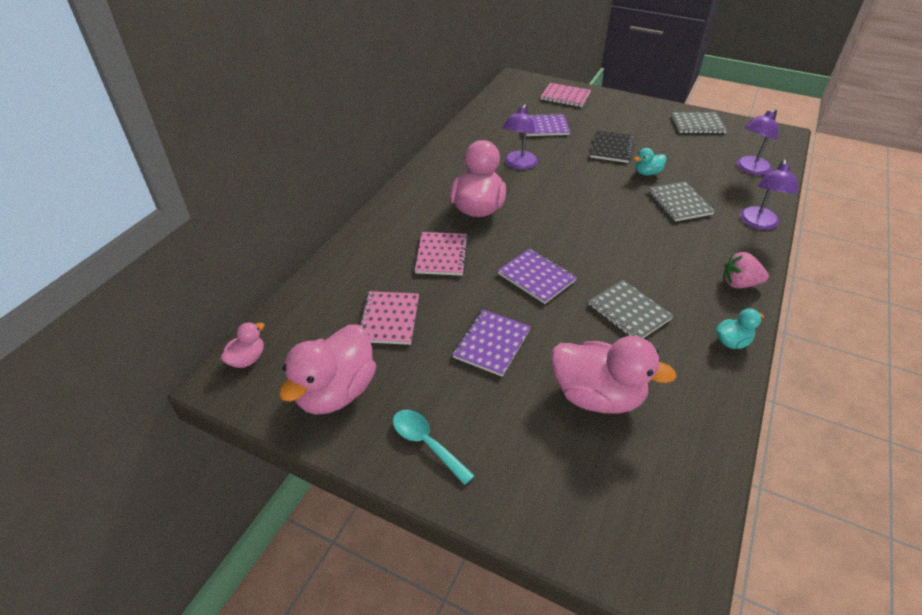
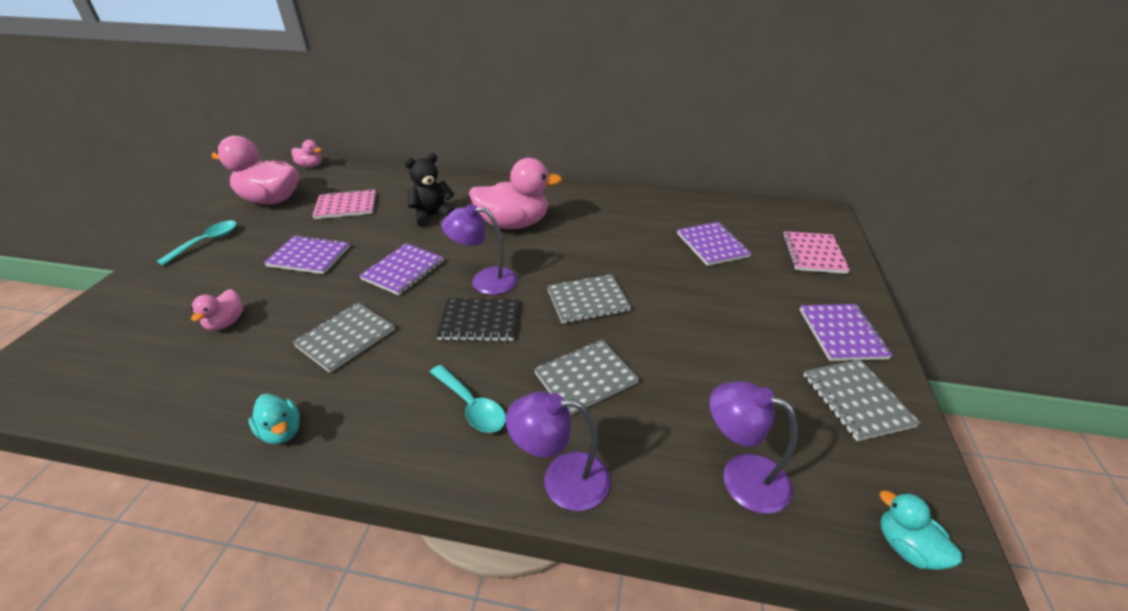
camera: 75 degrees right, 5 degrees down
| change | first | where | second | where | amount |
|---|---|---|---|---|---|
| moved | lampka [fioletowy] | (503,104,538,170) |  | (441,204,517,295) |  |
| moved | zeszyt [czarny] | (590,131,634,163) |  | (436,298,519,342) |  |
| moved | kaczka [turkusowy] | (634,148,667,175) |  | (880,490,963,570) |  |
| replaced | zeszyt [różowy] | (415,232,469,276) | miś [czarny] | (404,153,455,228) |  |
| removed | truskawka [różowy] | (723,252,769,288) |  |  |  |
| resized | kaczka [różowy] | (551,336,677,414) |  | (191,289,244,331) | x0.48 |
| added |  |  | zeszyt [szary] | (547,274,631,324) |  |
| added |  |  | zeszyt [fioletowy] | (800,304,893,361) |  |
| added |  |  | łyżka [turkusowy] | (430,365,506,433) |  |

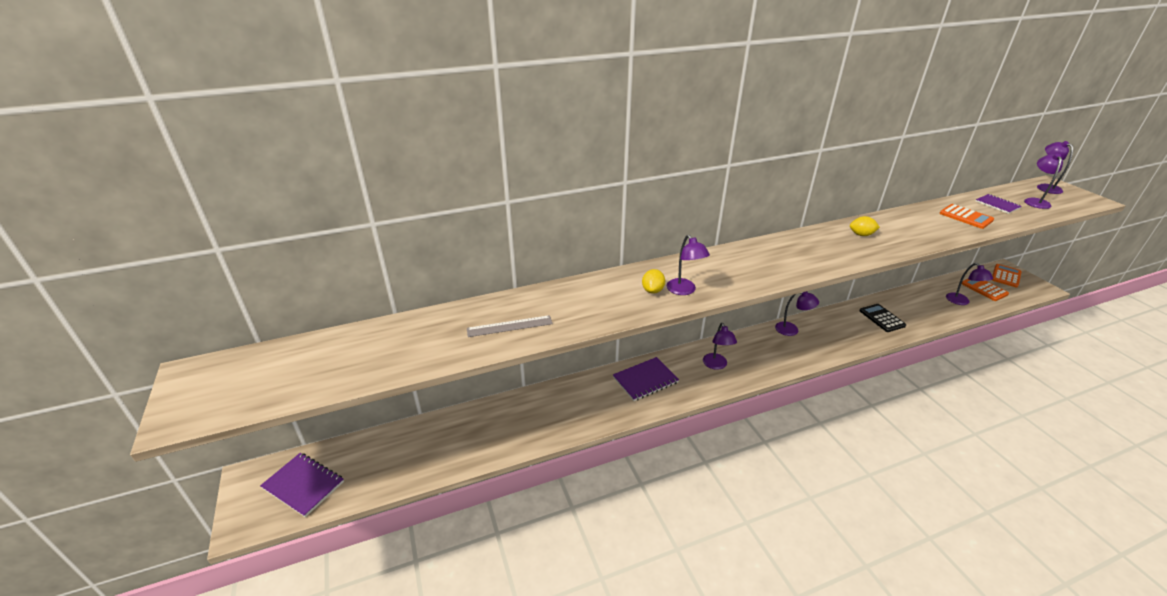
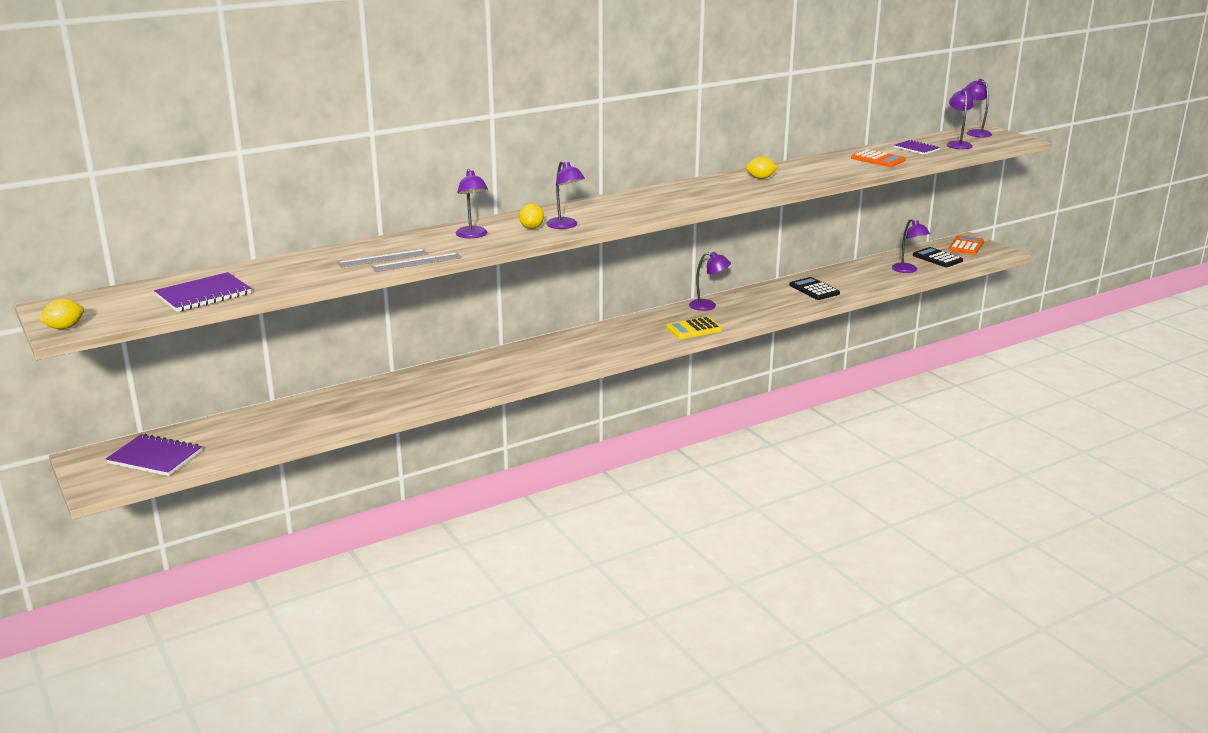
camera: 10 degrees left, 10 degrees down
| change | first | where | second | where | amount |
|---|---|---|---|---|---|
| recoloured | kalkulator [pomarańczowy] | (962,279,1009,301) | kalkulator [czarny] | (913,247,963,267) |  |
| moved | lampka [fioletowy] | (703,323,737,370) |  | (456,169,488,238) |  |
| moved | zeszyt [fioletowy] | (613,357,679,401) |  | (154,272,251,312) |  |
| added |  |  | linijka [szary] | (371,253,462,272) |  |
| added |  |  | cytryna [żółty] | (38,299,84,329) |  |
| added |  |  | kalkulator [żółty] | (666,317,723,339) |  |

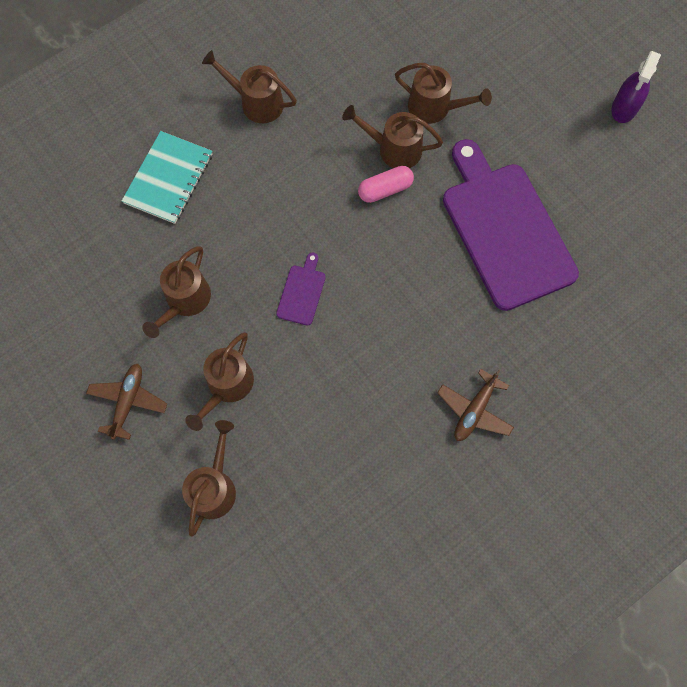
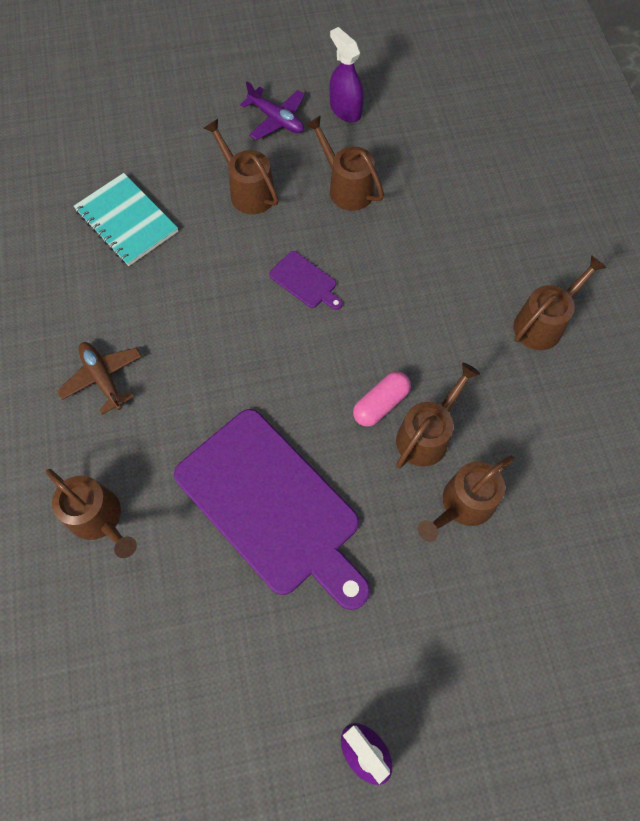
camera: 115 degrees right, 5 degrees down
| change | first | where | second | where | amount |
|---|---|---|---|---|---|
| moved | zeszyt [turkusowy] | (122,131,212,224) |  | (74,173,178,266) |  |
| turned | deska do krojenia [fioletowy] | (443,139,579,311) |  | (174,409,370,610) | 45 degrees clockwise |
| turned | kapsułka [różowy] | (358,166,414,203) |  | (353,371,411,426) | 45 degrees clockwise |
| recoloured | samolot [brązowy] | (86,364,167,440) | samolot [fioletowy] | (240,81,305,140) |  |
| moved | konewka [brązowy] | (182,420,236,537) |  | (46,469,137,558) |  |
| added |  |  | spryskiwacz [fioletowy] | (330,27,364,123) |  |

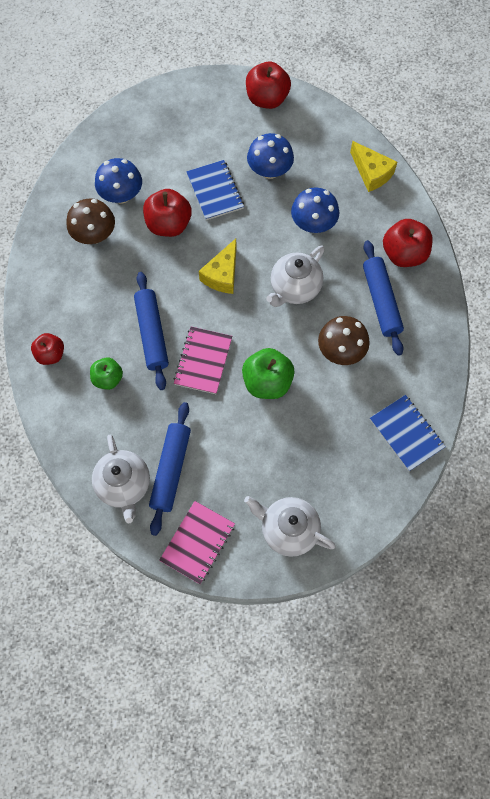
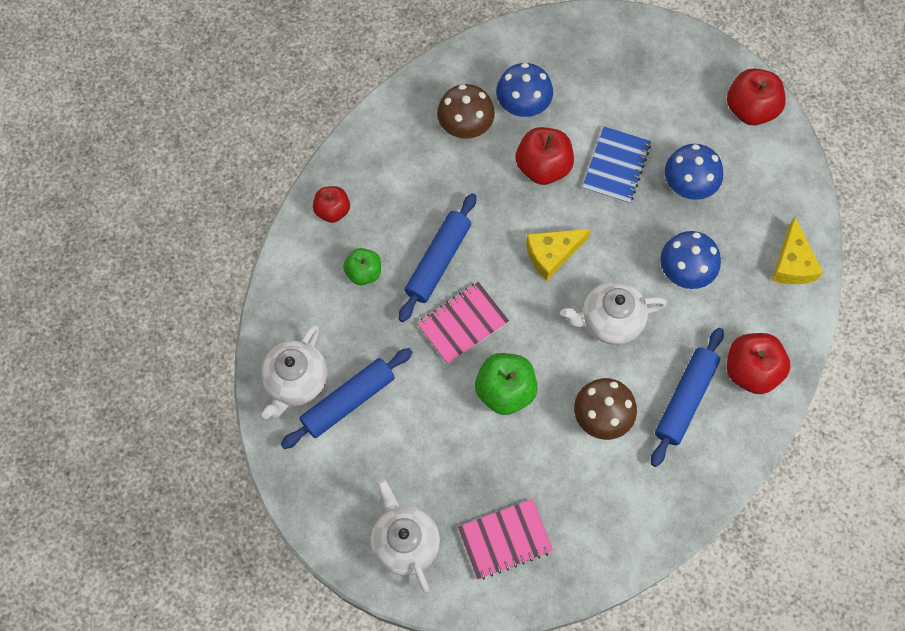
camera: 40 degrees right, 0 degrees up
| change | first | where | second | where | amount |
|---|---|---|---|---|---|
| removed | zeszyt [niebieski] | (370,395,446,471) |  |  |  |
| moved | zeszyt [różowy] | (159,501,235,584) |  | (458,499,553,580) |  |

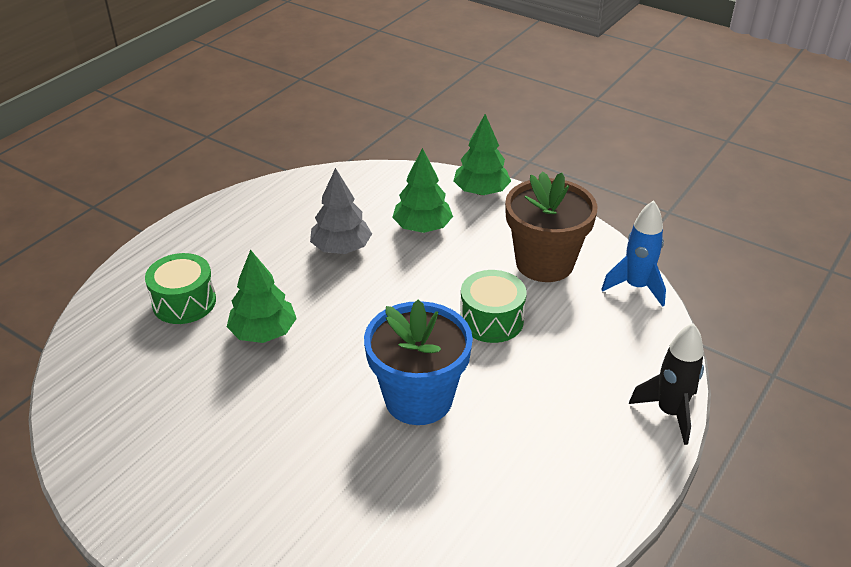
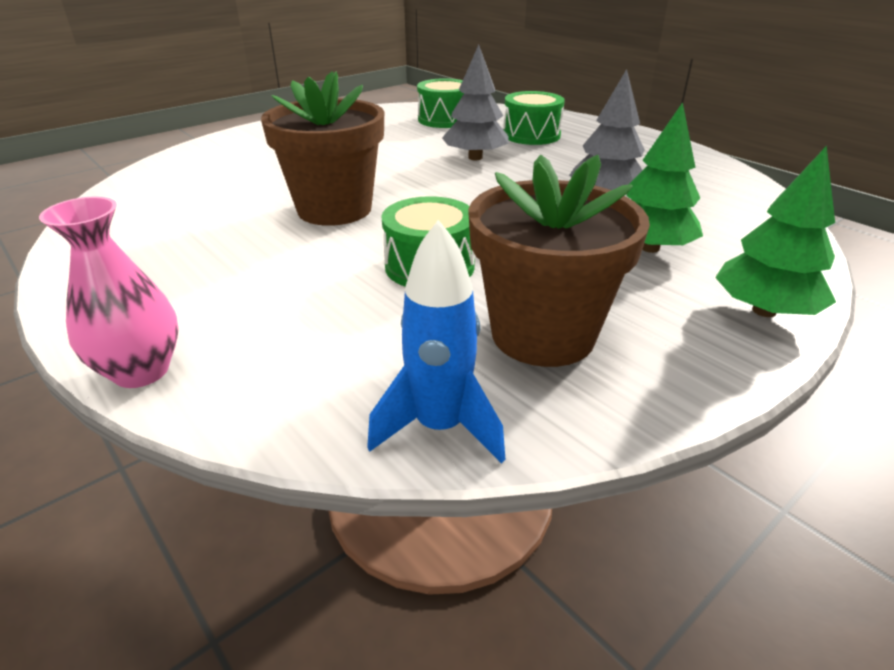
camera: 105 degrees right, 5 degrees down
| change | first | where | second | where | amount |
|---|---|---|---|---|---|
| recoloured | drzewko [zielony] | (227,249,297,343) | drzewko [szary] | (442,45,508,160) |  |
| recoloured | doniczka [niebieski] | (364,300,473,425) | doniczka [brązowy] | (261,71,384,226) |  |
| replaced | rakieta [czarny] | (629,323,704,445) | wazon [różowy] | (39,196,179,388) |  |
| added |  |  | bęben [zielony] | (417,78,464,128) |  |

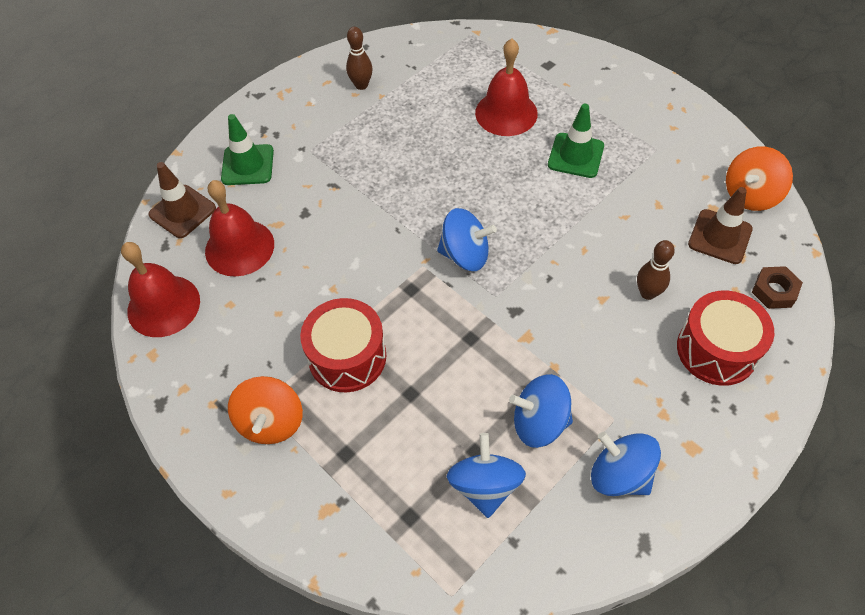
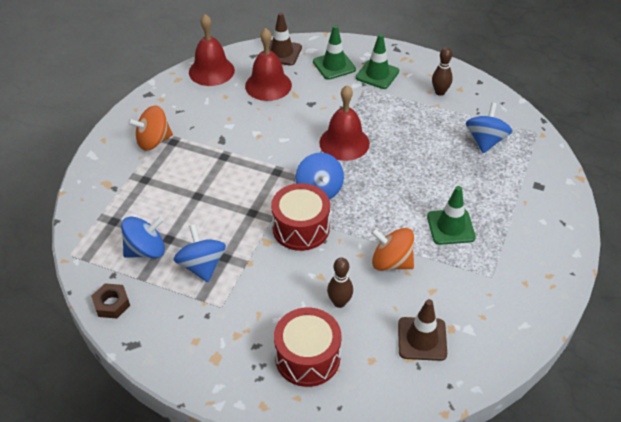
camera: 65 degrees right, 10 degrees down
| change | first | where | second | where | amount |
|---|---|---|---|---|---|
| moved | dzwonek [czerwony] | (475,39,538,136) |  | (319,85,370,161) |  |
| moved | bączek [pomarańczowy] | (726,146,793,211) |  | (371,228,414,271) |  |
| moved | nakrętka [brązowy] | (752,266,803,309) |  | (91,283,130,318) |  |
| moved | bęben [czerwony] | (300,298,386,392) |  | (271,183,330,251) |  |
| moved | bączek [niebieski] | (591,432,661,496) |  | (466,102,512,153) |  |
| added |  |  | pachołek [zielony] | (356,34,399,89) |  |

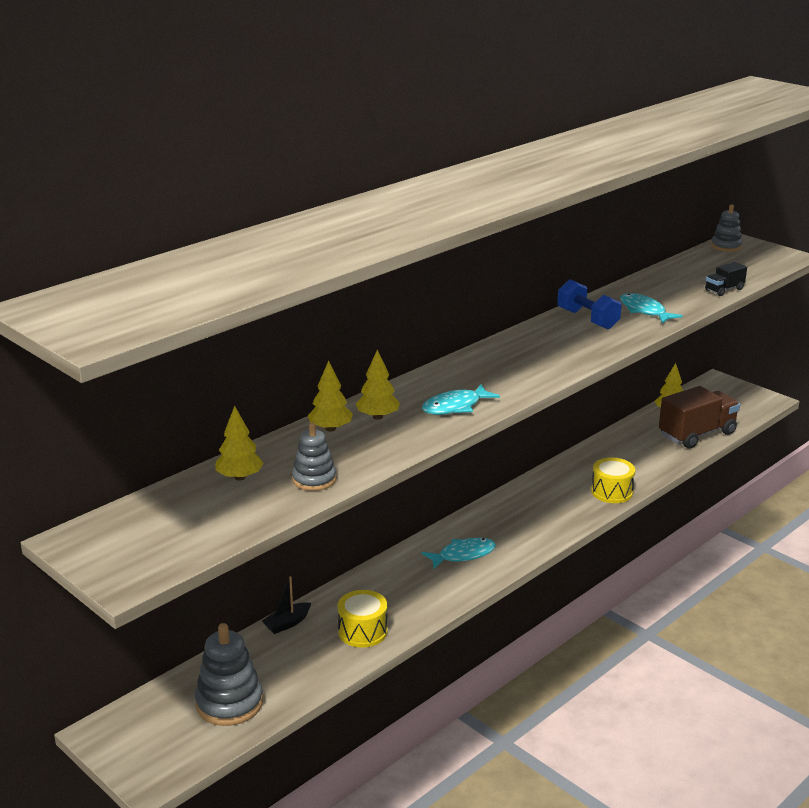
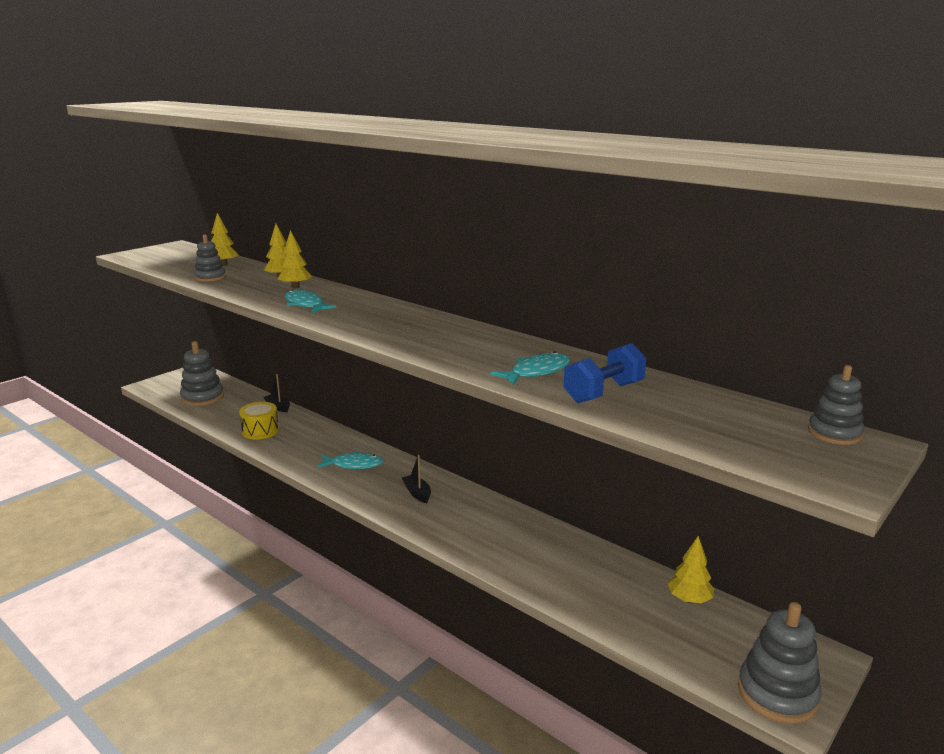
camera: 85 degrees right, 5 degrees down
| change | first | where | second | where | amount |
|---|---|---|---|---|---|
| removed | ciężarówka [czarny] | (705,262,747,296) |  |  |  |
| moved | hantel [niebieski] | (557,279,622,329) |  | (564,343,646,403) |  |
| removed | ciężarówka [brązowy] | (659,386,740,449) |  |  |  |
| removed | bęben [żółty] | (591,458,635,503) |  |  |  |
| turned | ryba [turkusowy] | (422,538,496,569) |  | (317,451,383,469) | 60 degrees counterclockwise |
| added |  |  | łódka [czarny] | (402,455,431,503) |  |
| added |  |  | zabawka nakładanka [szary] | (738,602,822,724) |  |

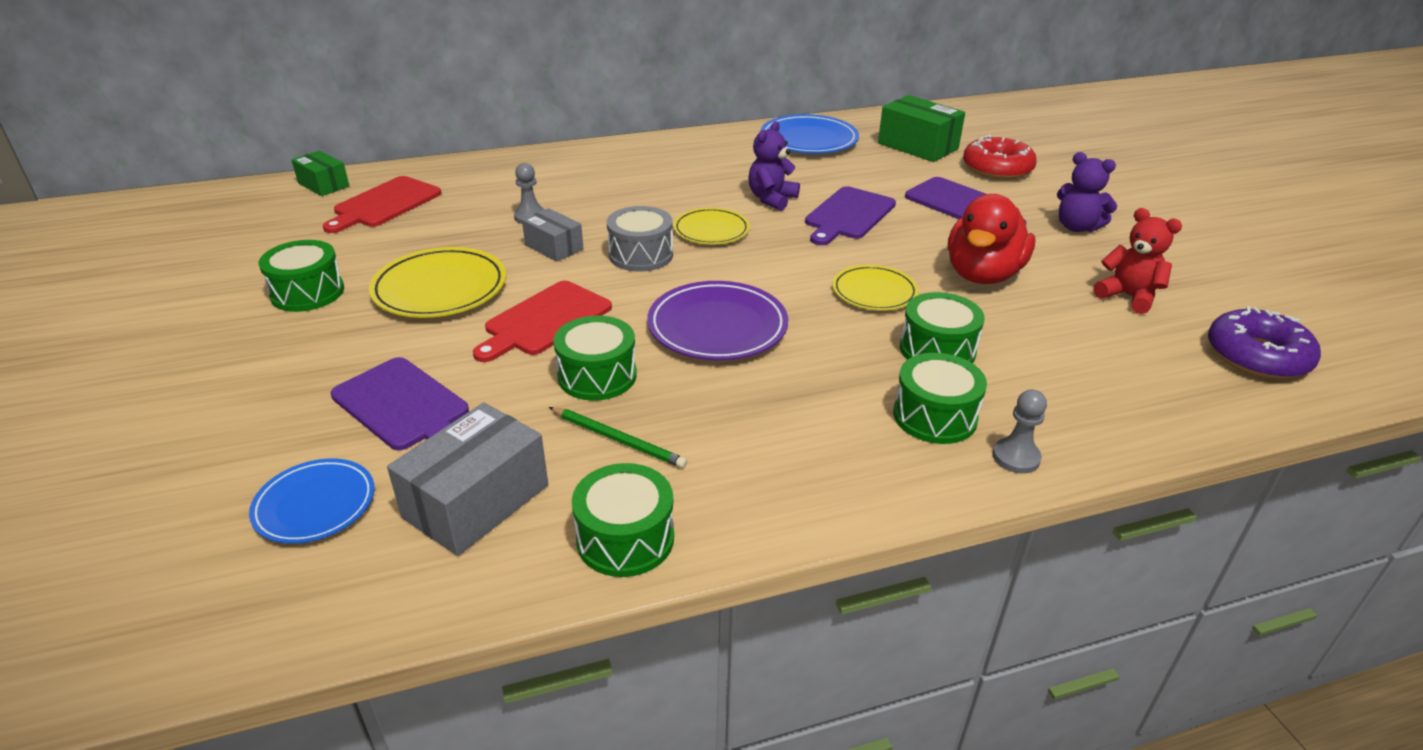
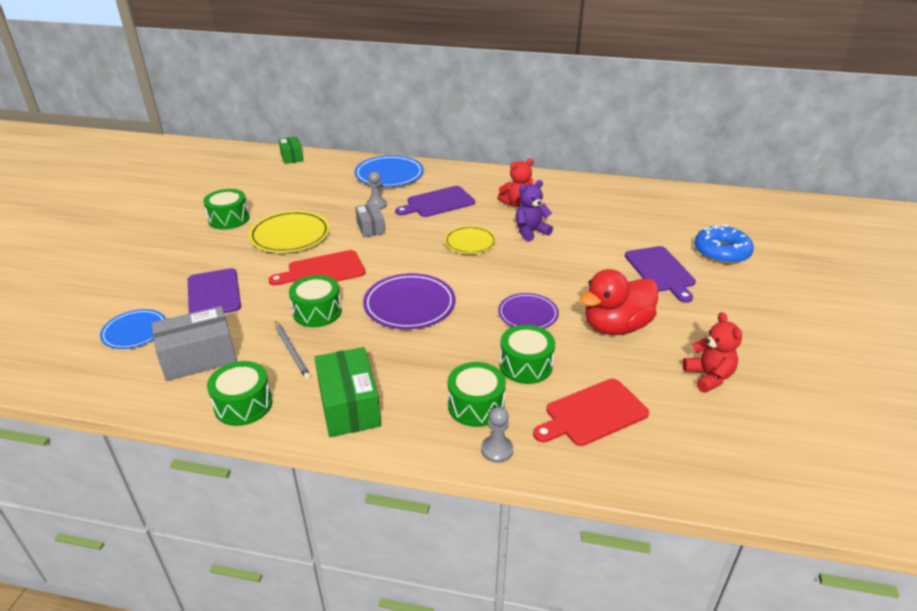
camera: 30 degrees right, 0 degrees up
| change | first | where | second | where | amount |
|---|---|---|---|---|---|
| moved | pudełko [zielony] | (878,95,965,162) |  | (314,347,381,437) |  |
| moved | talerz [niebieski] | (761,114,859,154) |  | (354,155,424,187) |  |
| recoloured | donut [czerwony] | (963,135,1037,180) | donut [niebieski] | (694,225,754,264) |  |
| removed | miś [fioletowy] | (1057,152,1117,232) |  |  |  |
| moved | deska do krojenia [czerwony] | (323,176,441,233) |  | (533,379,649,446) |  |
| moved | deska do krojenia [fioletowy] | (805,186,896,245) |  | (395,186,475,217) |  |
| removed | bęben [szary] | (607,206,673,272) |  |  |  |
| recoloured | talerz [żółty] | (832,265,919,311) | talerz [fioletowy] | (498,293,559,329) |  |
| removed | donut [fioletowy] | (1208,306,1321,379) |  |  |  |
| recoloured | ołówek [zielony] | (549,407,687,468) | ołówek [szary] | (275,321,311,380) |  |
| added |  |  | miś [czerwony] | (497,158,534,207) |  |

